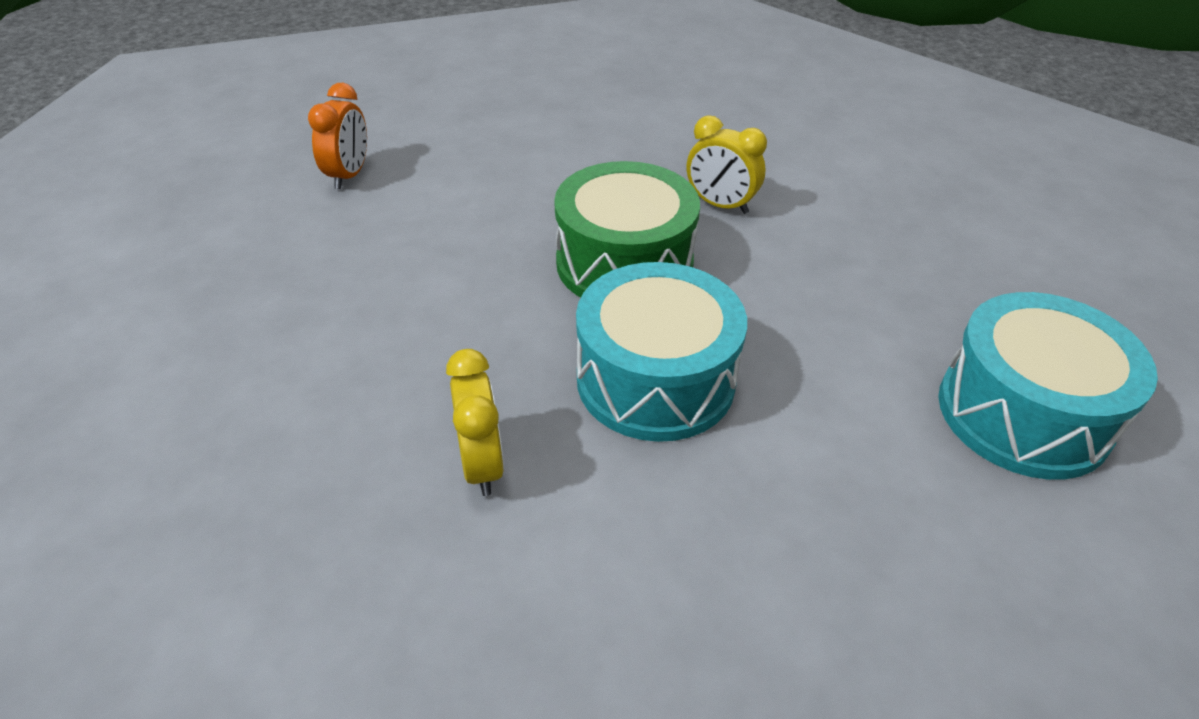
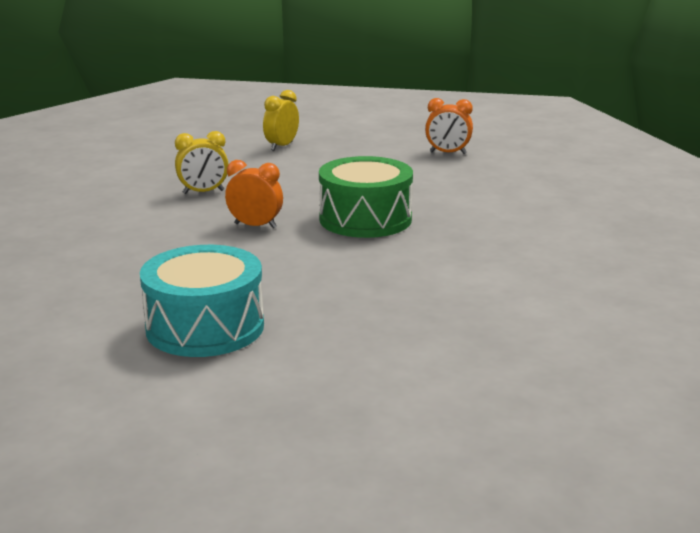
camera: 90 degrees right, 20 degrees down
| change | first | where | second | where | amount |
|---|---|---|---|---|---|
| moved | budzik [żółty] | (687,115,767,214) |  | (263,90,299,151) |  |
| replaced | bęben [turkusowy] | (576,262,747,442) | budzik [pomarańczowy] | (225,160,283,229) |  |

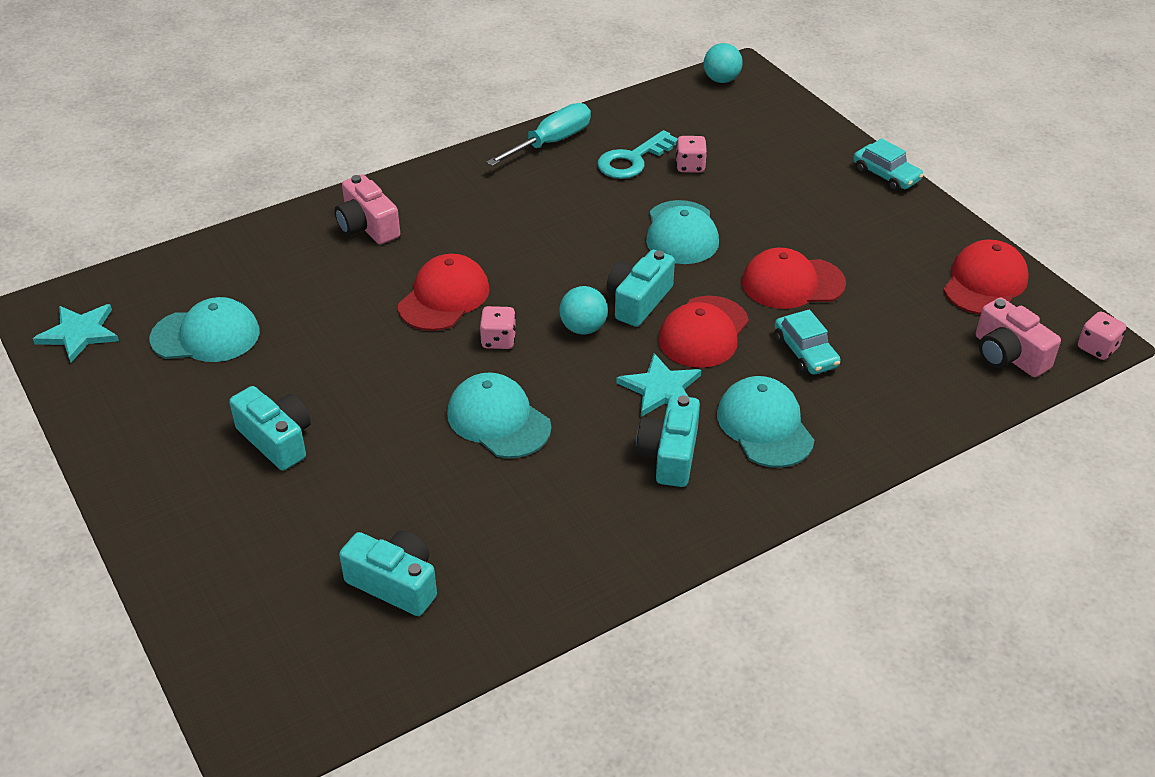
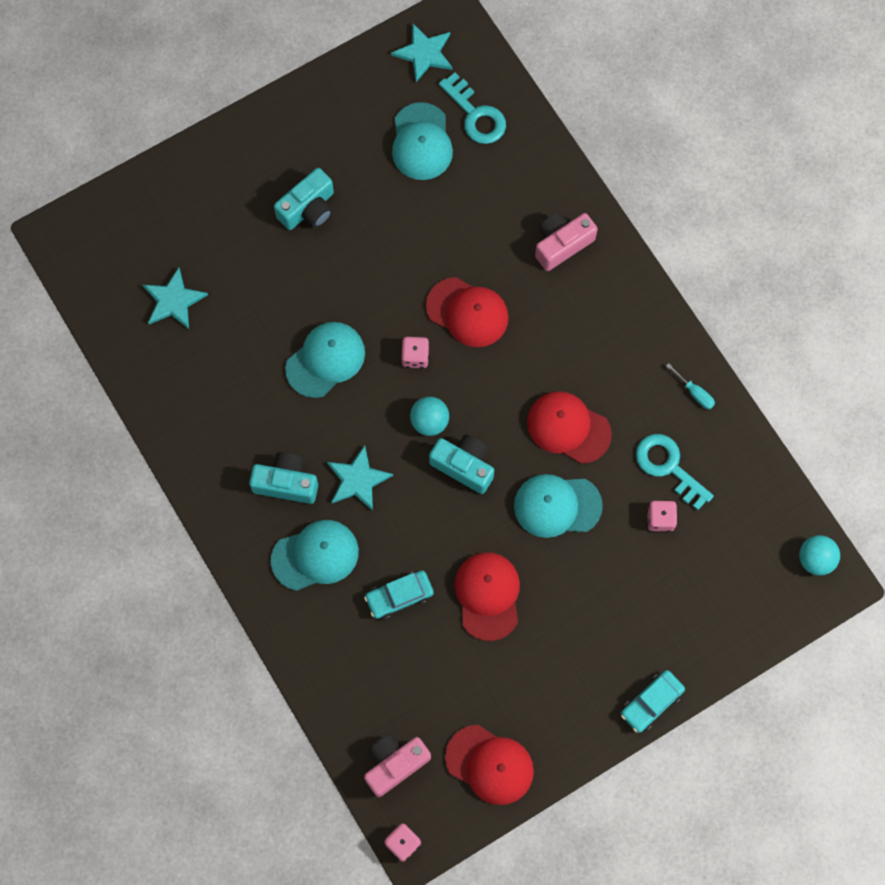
camera: 90 degrees right, 30 degrees up
| change | first | where | second | where | amount |
|---|---|---|---|---|---|
| resized | śrubokręt [turkusowy] | (486,103,591,166) |  | (666,364,715,410) | x0.50 |
| moved | czapka [czerwony] | (658,296,749,368) |  | (527,391,612,464) |  |
| replaced | aparat fotograficzny [turkusowy] | (339,530,437,616) | gwiazda [turkusowy] | (143,267,208,329) |  |
| added |  |  | klucz [turkusowy] | (439,73,506,144) |  |

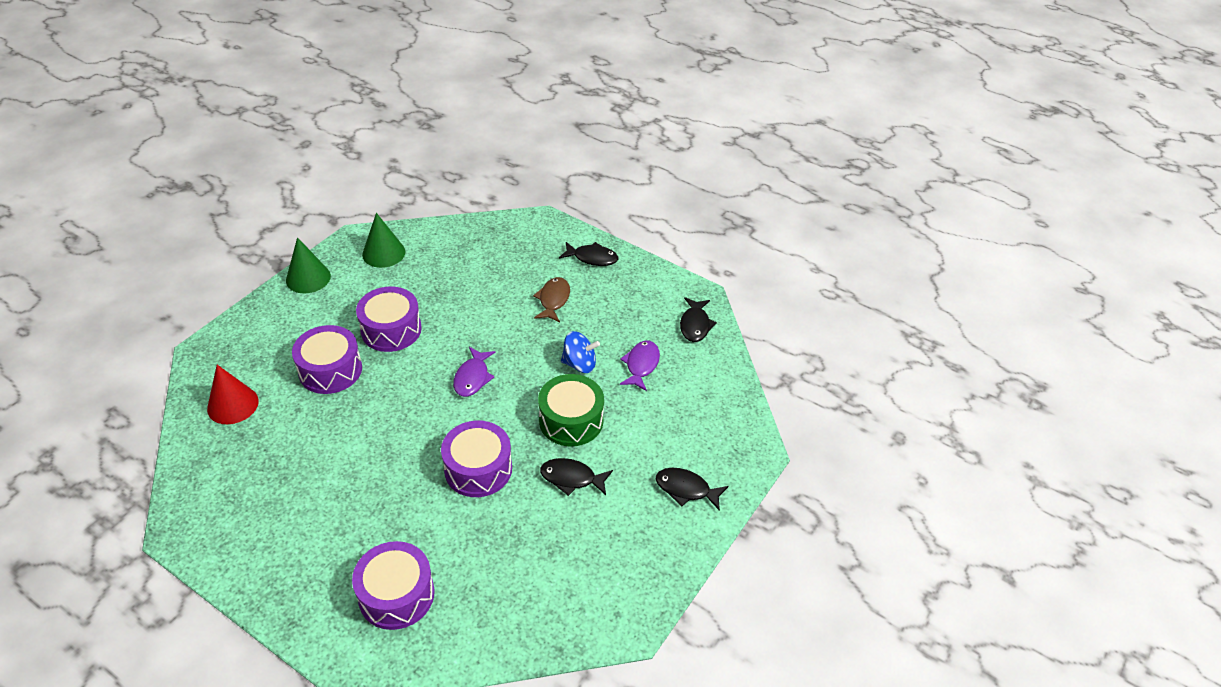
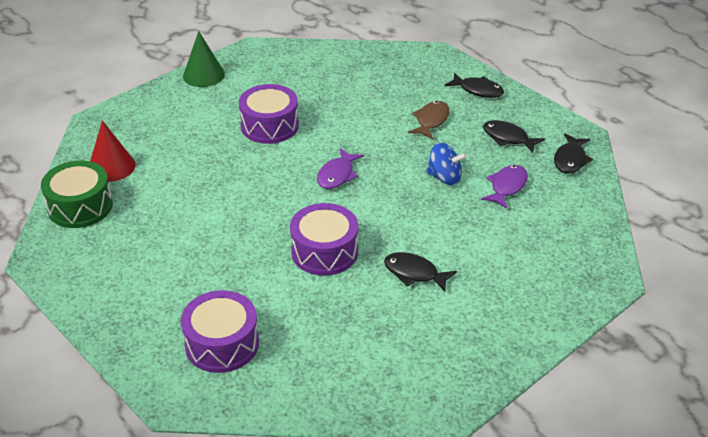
camera: 15 degrees right, 5 degrees down
| change | first | where | second | where | amount |
|---|---|---|---|---|---|
| removed | stożek [zielony] | (362,213,406,268) |  |  |  |
| removed | bęben [fioletowy] | (292,325,362,394) |  |  |  |
| moved | bęben [zielony] | (538,374,604,446) |  | (41,160,113,228) |  |
| moved | ryba [czarny] | (656,468,728,511) |  | (483,120,545,153) |  |

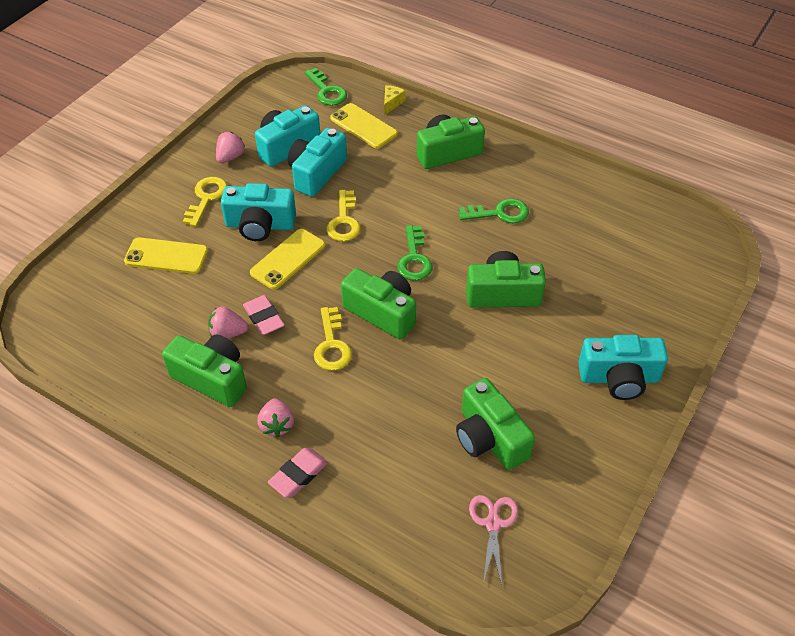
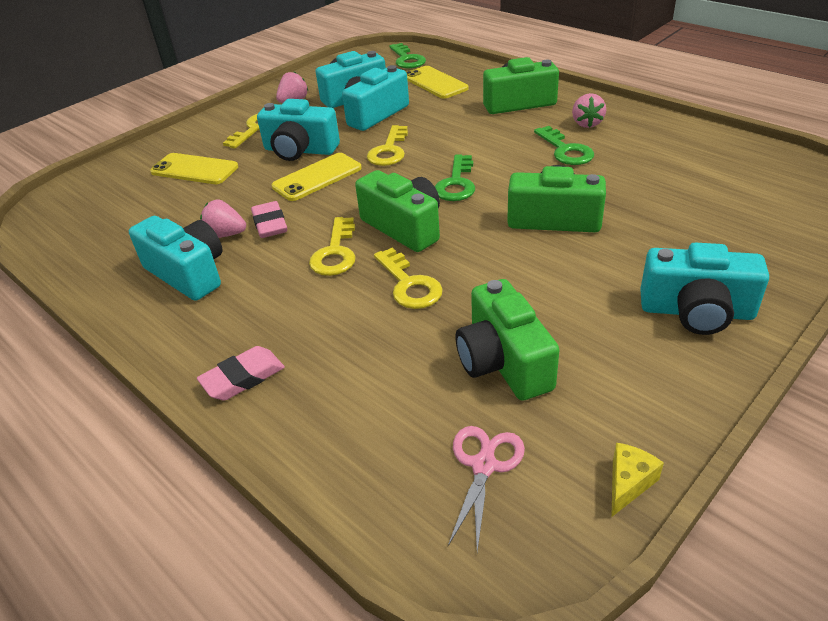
camera: 15 degrees right, 10 degrees down
| change | first | where | second | where | amount |
|---|---|---|---|---|---|
| moved | ser [żółty] | (384,85,406,115) |  | (611,443,664,517) |  |
| turned | klucz [zielony] | (459,198,529,223) |  | (534,126,594,165) | 60 degrees clockwise |
| recoloured | aparat fotograficzny [zielony] | (162,335,247,407) | aparat fotograficzny [turkusowy] | (129,216,222,301) |  |
| moved | truskawka [różowy] | (257,398,294,437) |  | (572,93,606,128) |  |
| added |  |  | klucz [żółty] | (374,247,443,309) |  |

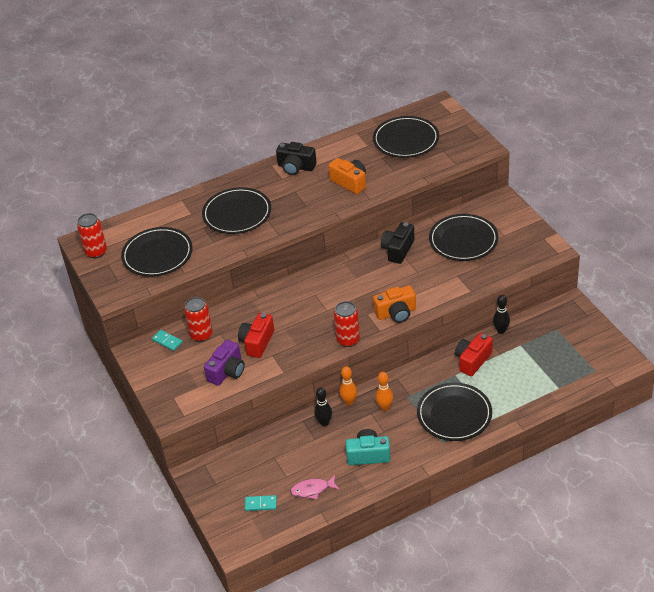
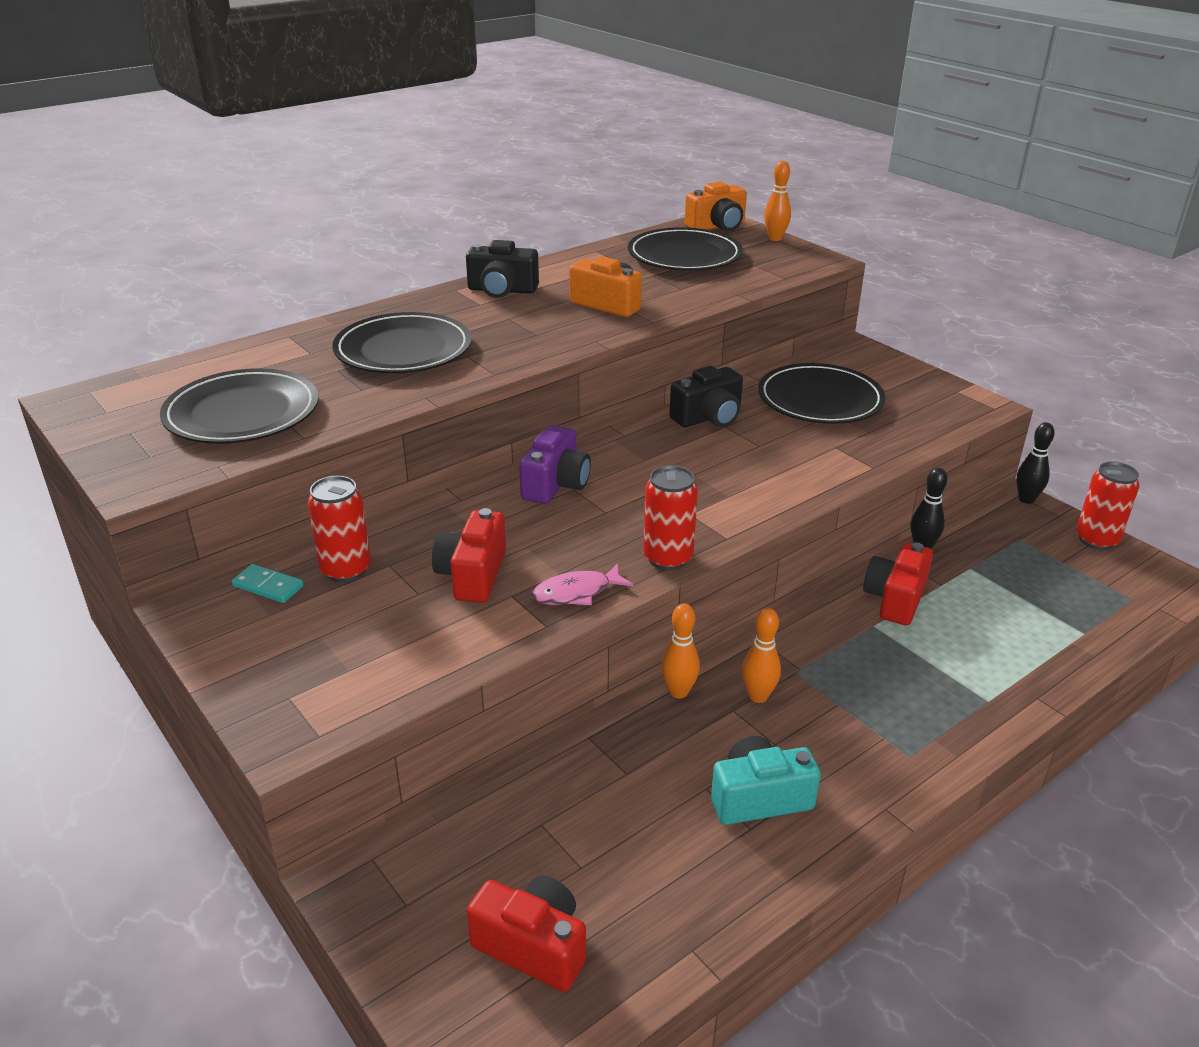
camera: 15 degrees left, 10 degrees down
| change | first | where | second | where | amount |
|---|---|---|---|---|---|
| moved | puszka [czerwony] | (77,213,107,258) |  | (1076,462,1139,550) |  |
| turned | aparat fotograficzny [czarny] | (381,222,415,264) |  | (669,366,743,427) | 135 degrees counterclockwise |
| moved | aparat fotograficzny [pomarańczowy] | (373,285,416,323) |  | (684,181,747,231) |  |
| moved | aparat fotograficzny [fioletowy] | (204,340,245,386) |  | (519,425,591,504) |  |
| removed | talerz [czarny] | (417,383,492,441) |  |  |  |
| moved | kręgiel [czarny] | (314,387,332,426) |  | (1016,422,1055,504) |  |
| moved | ryba [różowy] | (290,475,339,499) |  | (532,563,634,605) |  |
| replaced | kostka domina [turkusowy] | (245,495,277,511) | aparat fotograficzny [czerwony] | (467,876,586,992) |  |
| added |  |  | kręgiel [pomarańczowy] | (764,161,791,241) |  |

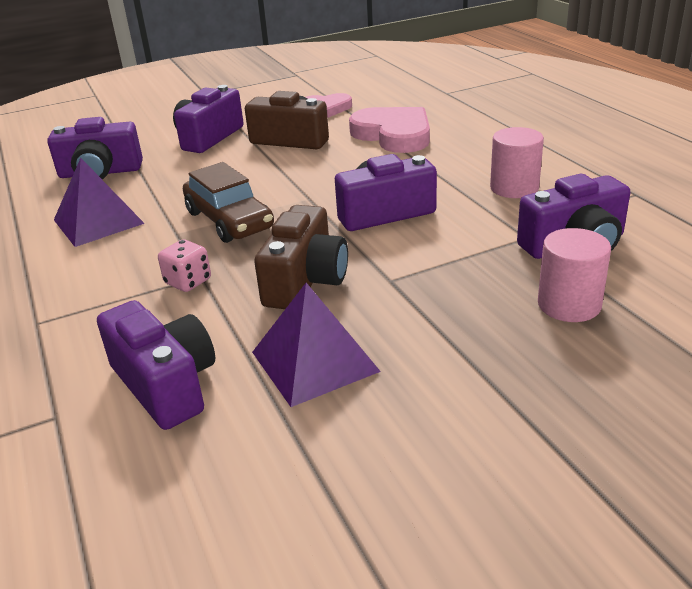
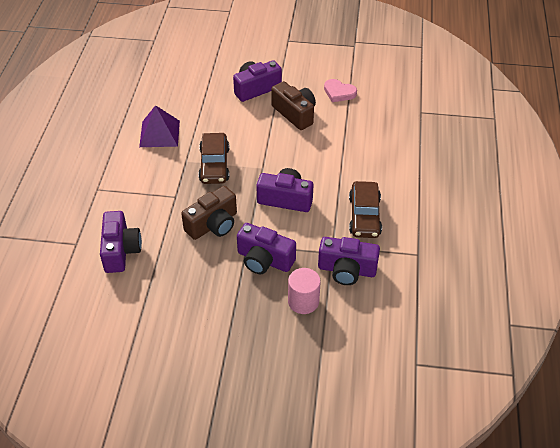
camera: 30 degrees right, 15 degrees up
| change | first | where | second | where | amount |
|---|---|---|---|---|---|
| removed | serce [różowy] | (349,107,430,153) |  |  |  |
| moved | aparat fotograficzny [fioletowy] | (47,117,143,179) |  | (237,223,296,274) |  |
| replaced | walec [różowy] | (490,127,544,198) | samochód [brązowy] | (349,181,382,238) |  |
| removed | kostka do gry [różowy] | (158,240,211,292) |  |  |  |
| removed | piramida [fioletowy] | (252,283,381,407) |  |  |  |

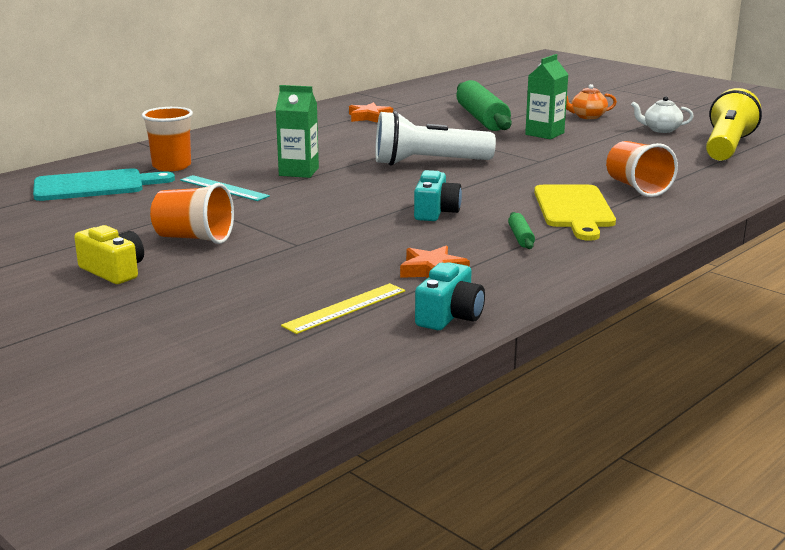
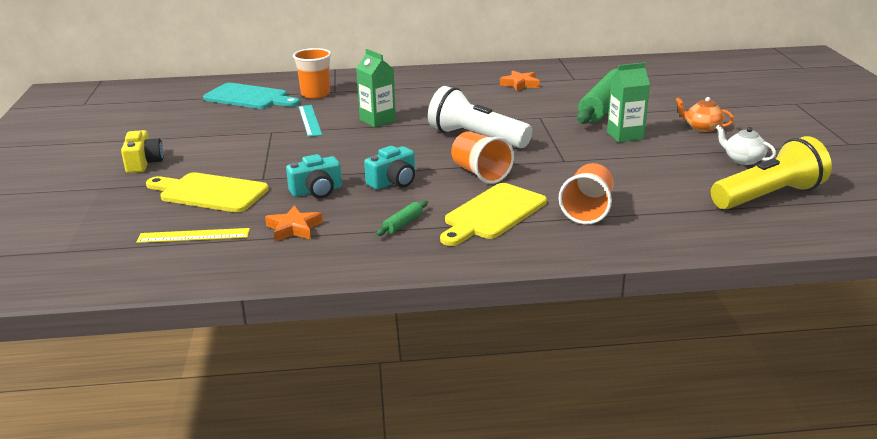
camera: 40 degrees right, 5 degrees up
| change | first | where | second | where | amount |
|---|---|---|---|---|---|
| moved | szklanka [pomarańczowy] | (150,183,234,244) |  | (451,132,514,184) |  |
| moved | aparat fotograficzny [turkusowy] | (415,262,485,330) |  | (286,154,342,198) |  |
| added |  |  | deska do krojenia [żółty] | (146,172,269,213) |  |

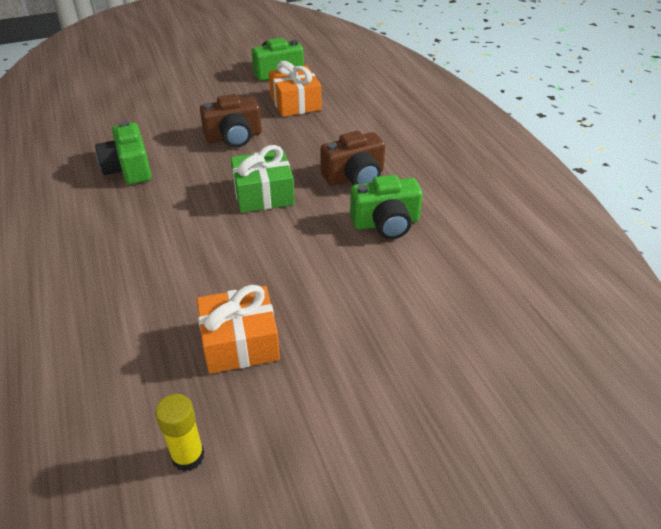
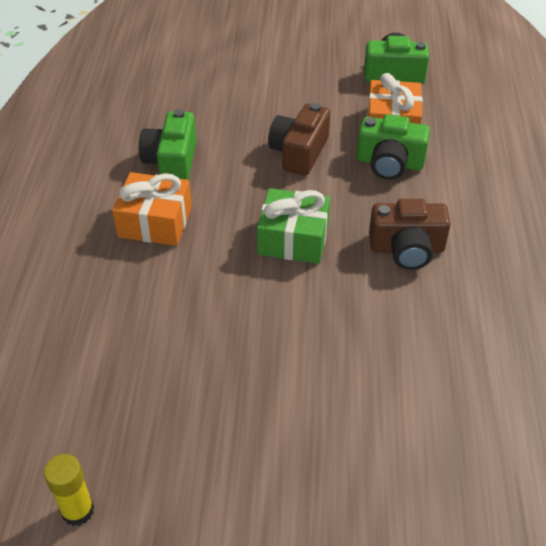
camera: 25 degrees right, 5 degrees up
| change | first | where | second | where | amount |
|---|---|---|---|---|---|
| turned | aparat fotograficzny [brązowy] | (200,94,262,148) |  | (268,103,330,176) | 105 degrees clockwise |
| moved | aparat fotograficzny [zielony] | (350,175,423,239) |  | (357,114,430,180) |  |
| moved | prezent [pomarańczowy] | (197,285,280,374) |  | (112,172,192,246) |  |

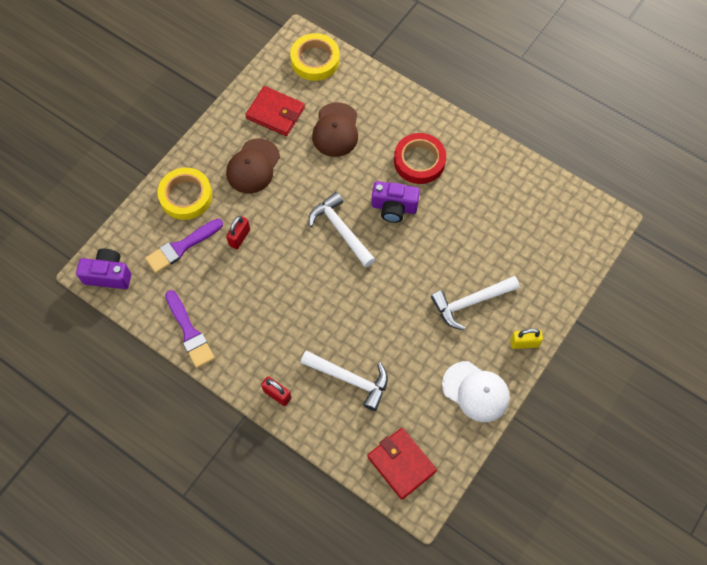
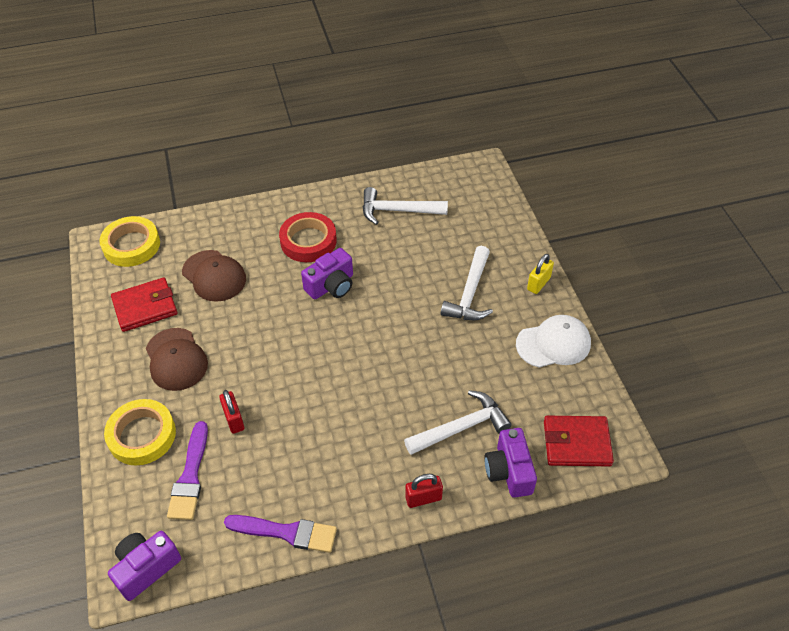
camera: 50 degrees left, 15 degrees down
| change | first | where | second | where | amount |
|---|---|---|---|---|---|
| moved | młotek [biały] | (309,192,375,267) |  | (362,187,448,225) |  |
| added |  |  | aparat fotograficzny [fioletowy] | (484,428,537,498) |  |

